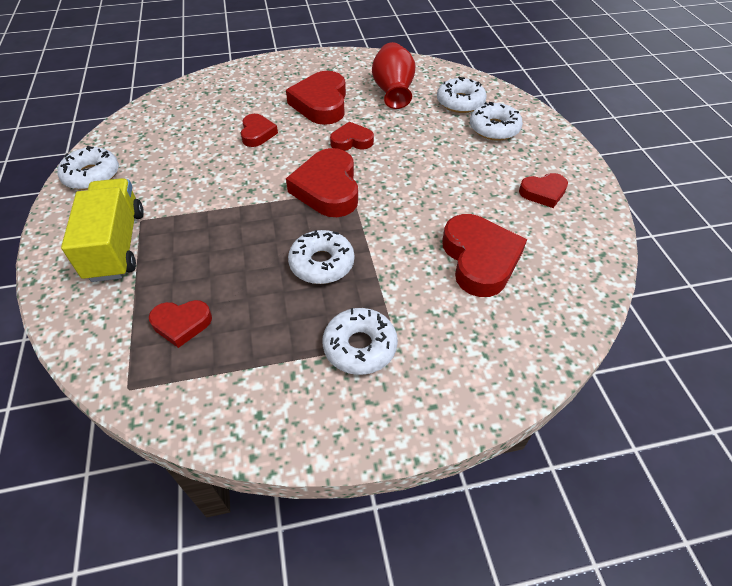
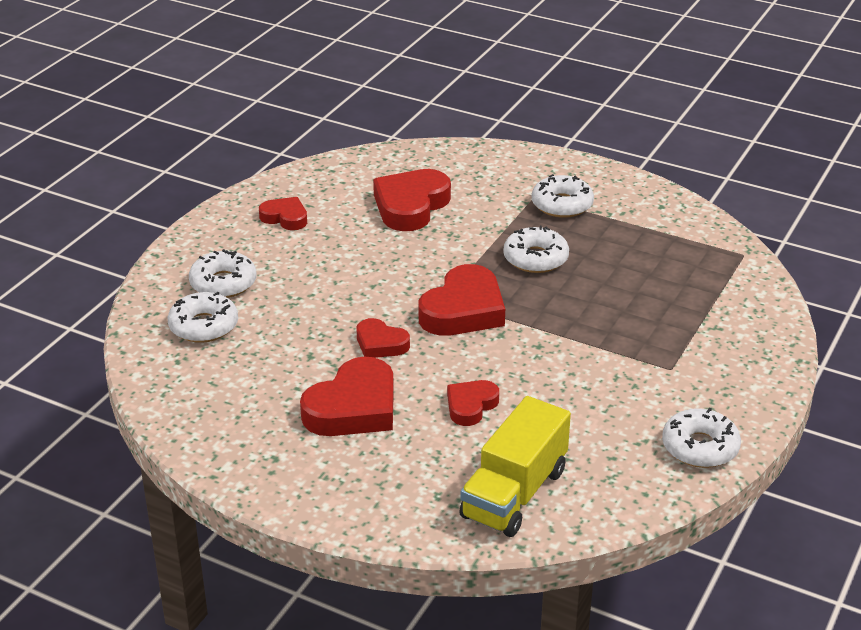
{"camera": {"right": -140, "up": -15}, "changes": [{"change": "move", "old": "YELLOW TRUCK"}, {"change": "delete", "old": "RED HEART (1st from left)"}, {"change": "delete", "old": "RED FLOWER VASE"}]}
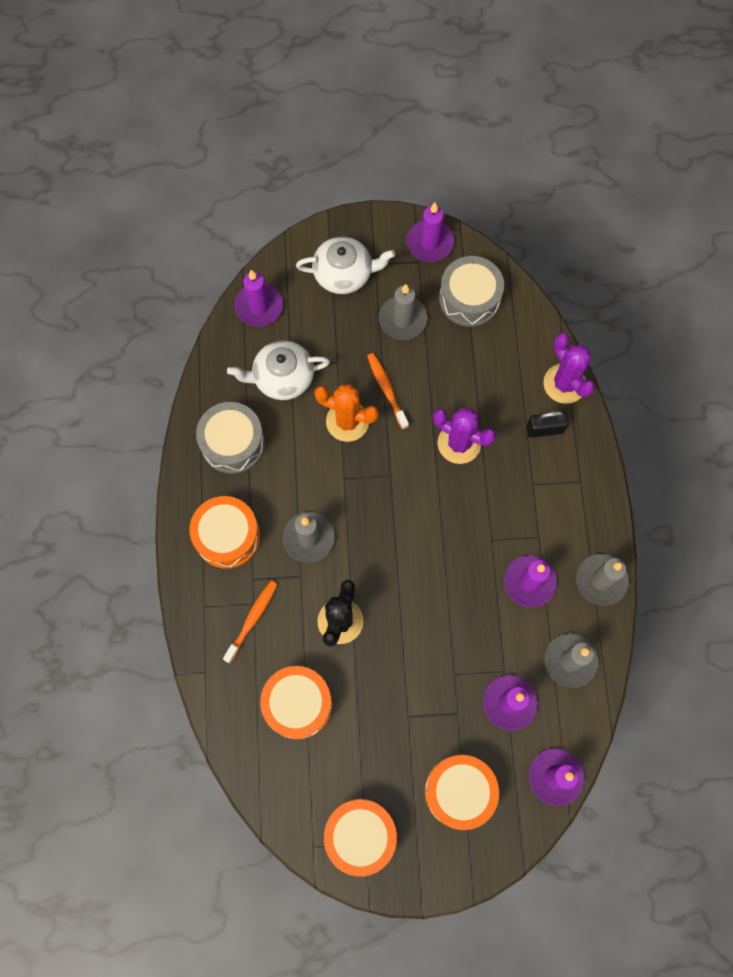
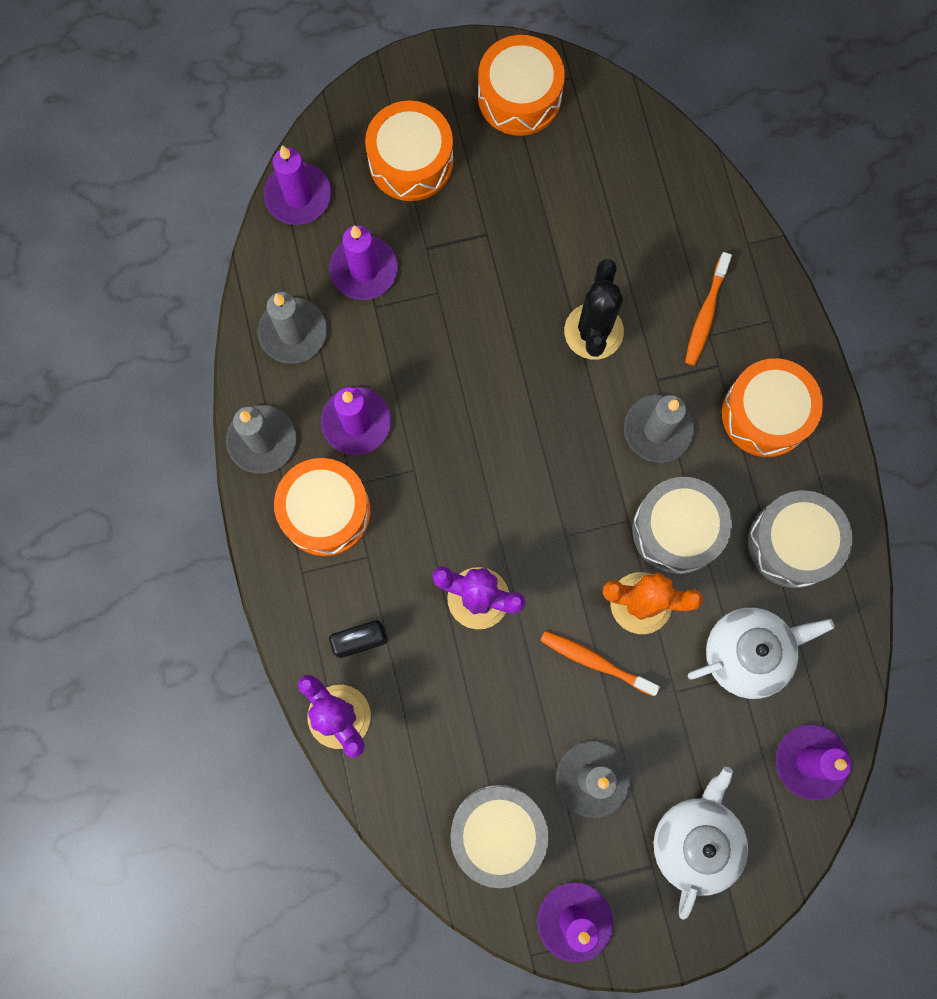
{"camera": {"right": 170, "up": 5}, "changes": [{"change": "move", "old": "BRIGHT ORANGE DRUM (2nd from left in the first image)", "new": "BRIGHT ORANGE DRUM (1st from left)"}, {"change": "rotate", "old": "WHITE TEA POT (2nd from left in the first image)", "degrees": 120}, {"change": "rotate", "old": "BRIGHT ORANGE TOOTH BRUSH (2nd from left in the first image)", "degrees": 150}, {"change": "insert", "new": "ASH-GREY DRUM (2nd from left)"}]}
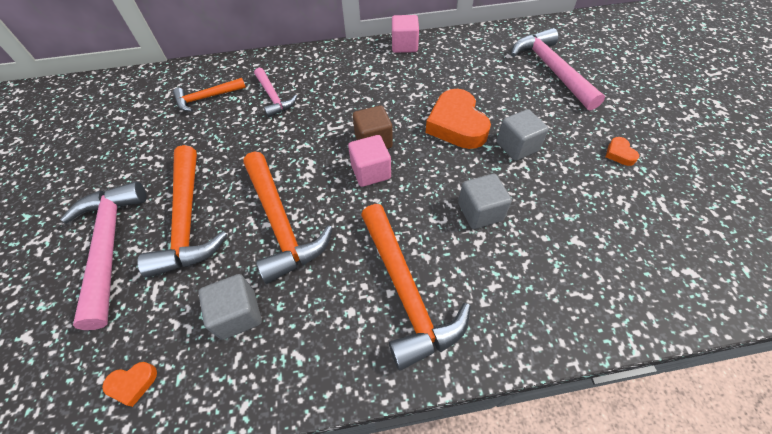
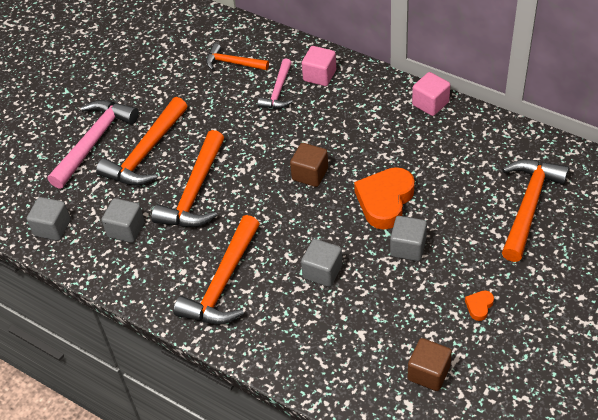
{"camera": {"right": 45, "up": -5}, "changes": [{"change": "replace", "old": "BRIGHT ORANGE HEART (1st from left)", "new": "ASH-GREY CUBE (1st from left)"}, {"change": "move", "old": "ROSY CUBE (1st from left)"}, {"change": "recolor", "old": "ROSY HAMMER (3rd from left)", "new": "BRIGHT ORANGE HAMMER (5th from left)"}, {"change": "insert", "new": "BROWN CUBE (2nd from left)"}]}
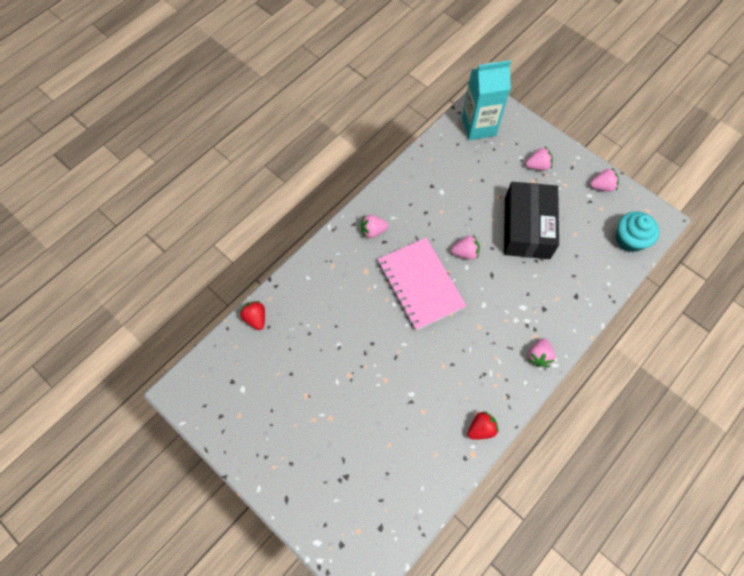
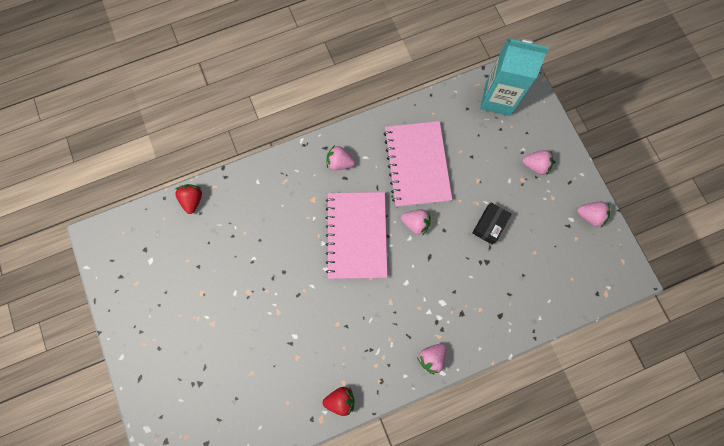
{"camera": {"right": 25, "up": 10}, "changes": [{"change": "resize", "old": "BLACK BOX", "factor": 0.47}, {"change": "delete", "old": "AQUA MUFFIN"}, {"change": "insert", "new": "ROSY NOTEBOOK (2nd from left)"}]}
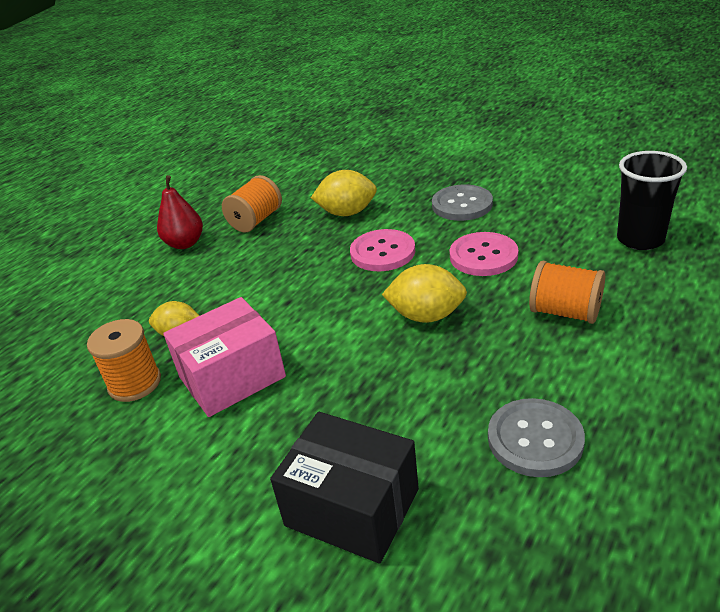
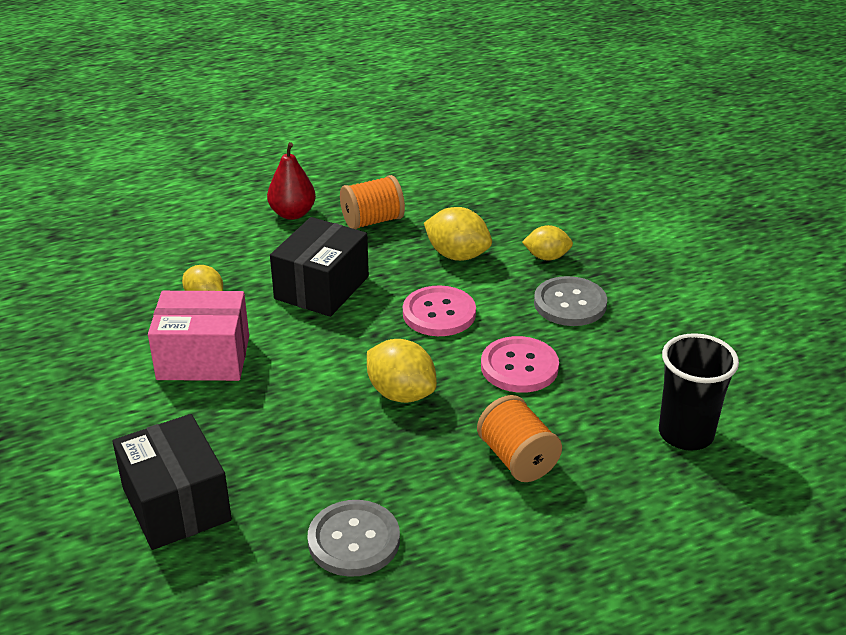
{"camera": {"right": 30, "up": 0}, "changes": [{"change": "delete", "old": "BRIGHT ORANGE REEL OF THREAD (1st from left)"}, {"change": "insert", "new": "BLACK BOX (2nd from left)"}, {"change": "insert", "new": "YELLOW TOY LEMON (4th from left)"}]}
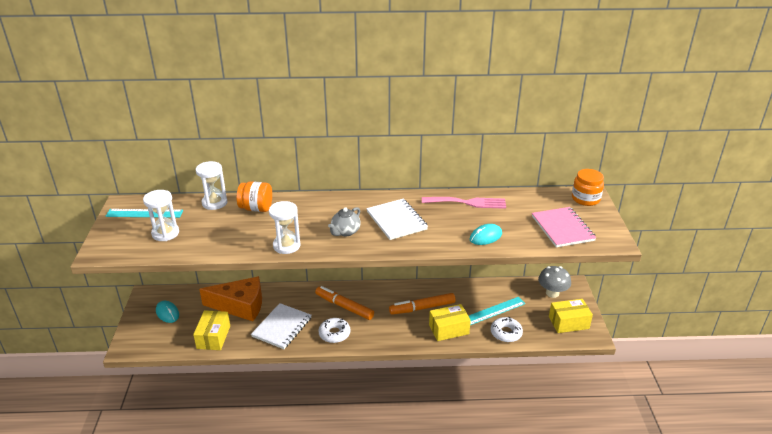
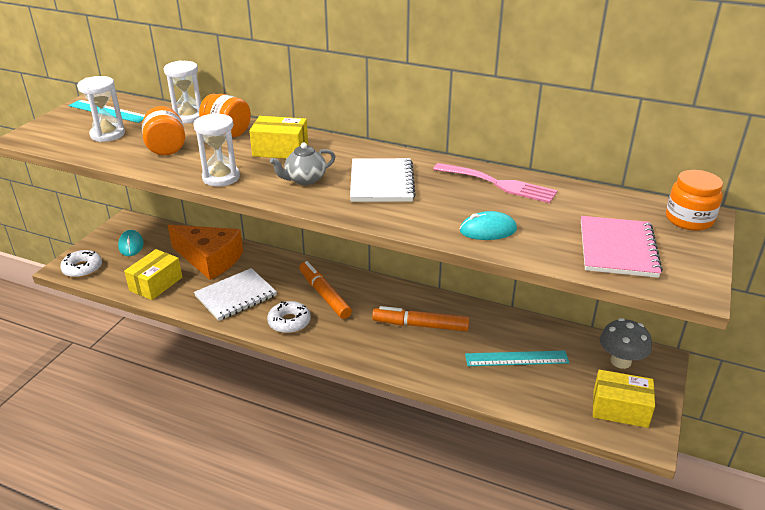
{"camera": {"right": 25, "up": 0}, "changes": [{"change": "move", "old": "YELLOW BOX (2nd from left)"}, {"change": "move", "old": "WHITE DONUT (2nd from left in the first image)", "new": "WHITE DONUT (1st from left)"}, {"change": "insert", "new": "BRIGHT ORANGE JAM JAR (1st from left)"}]}
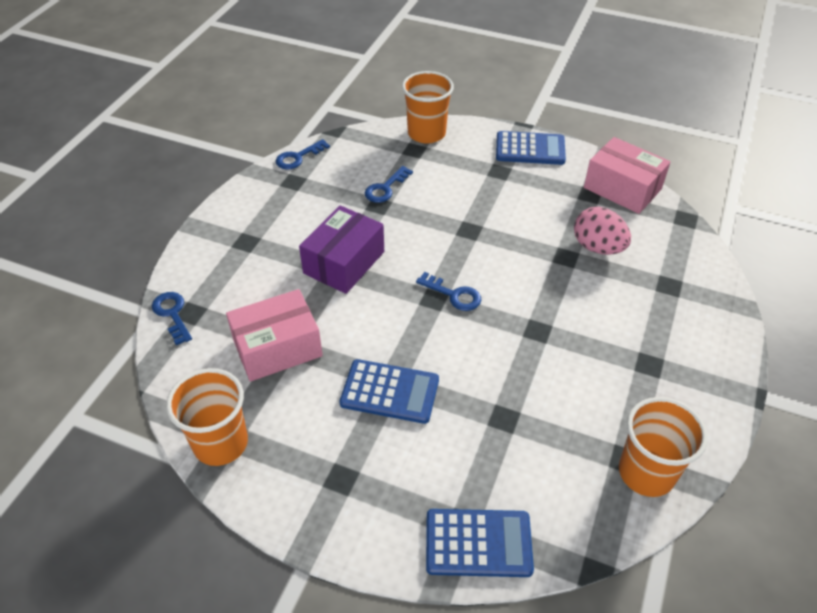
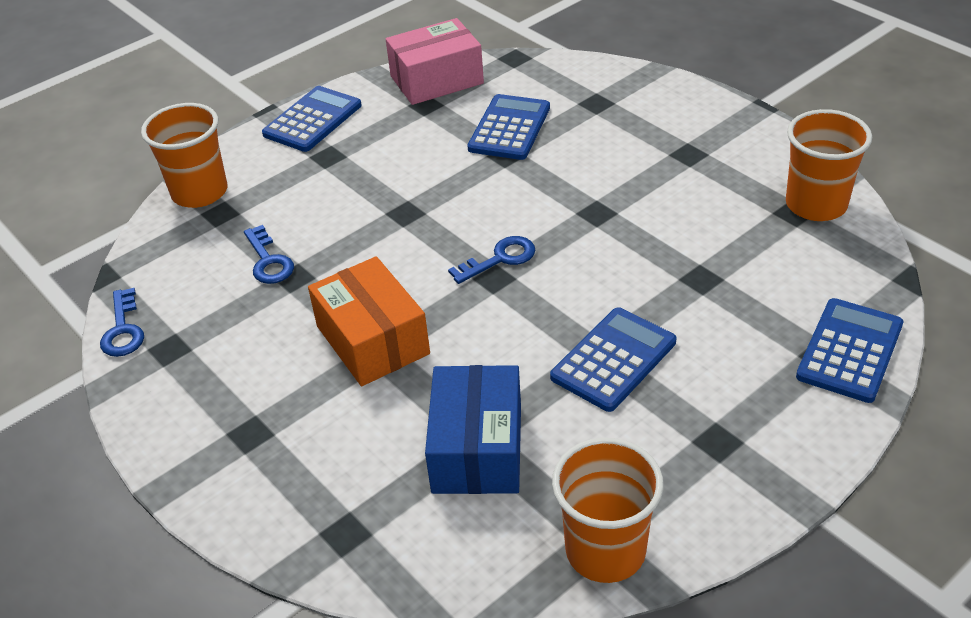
{"camera": {"right": -60, "up": -5}, "changes": [{"change": "delete", "old": "ROYAL BLUE KEY (1st from left)"}, {"change": "recolor", "old": "ROSY BOX (1st from left)", "new": "ROYAL BLUE BOX"}, {"change": "recolor", "old": "ROYAL PURPLE BOX", "new": "BRIGHT ORANGE BOX"}, {"change": "replace", "old": "ROSY EGG SHAPE", "new": "ROYAL BLUE ADDING MACHINE (2nd from left)"}]}
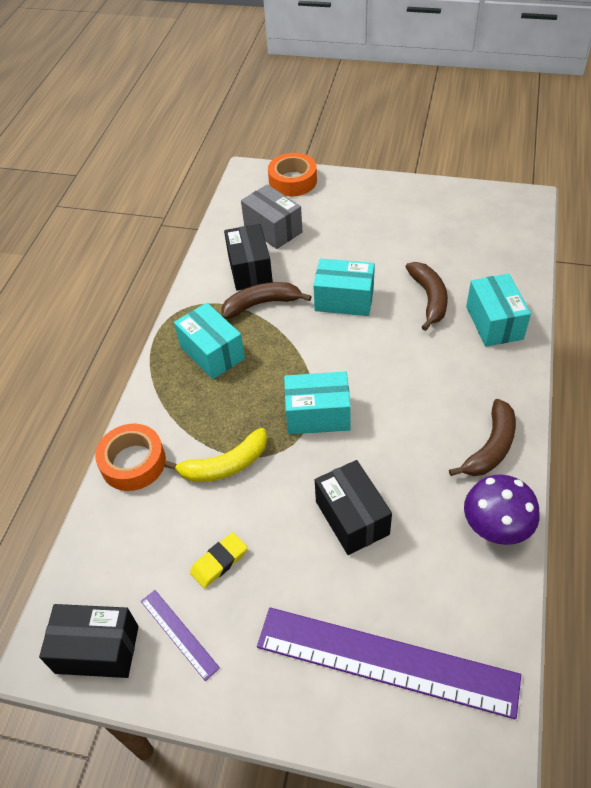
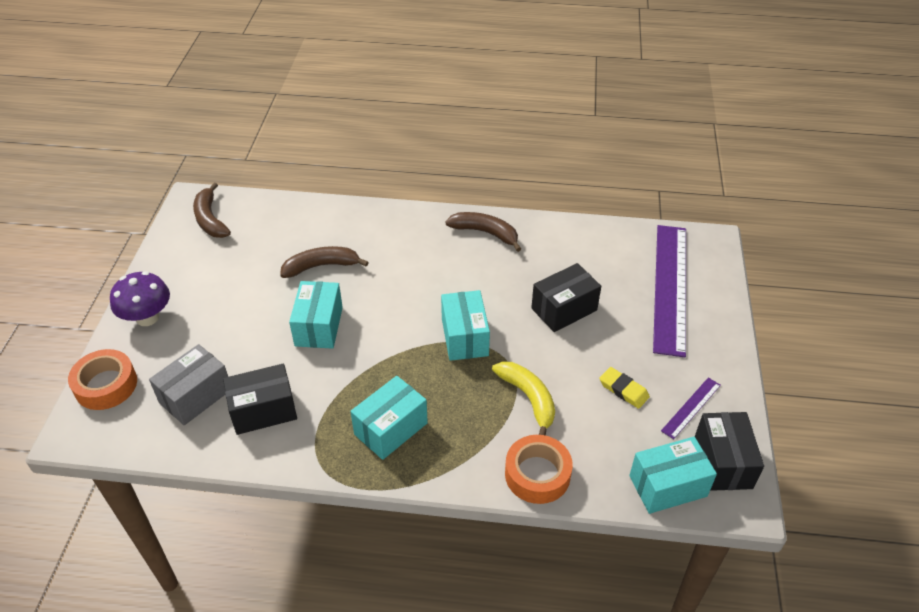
{"camera": {"right": -100, "up": -5}, "changes": [{"change": "move", "old": "BROWN TOY BANANA (1st from left)"}, {"change": "move", "old": "ROYAL PURPLE TOADSTOOL"}, {"change": "move", "old": "AQUA BOX (4th from left)"}]}
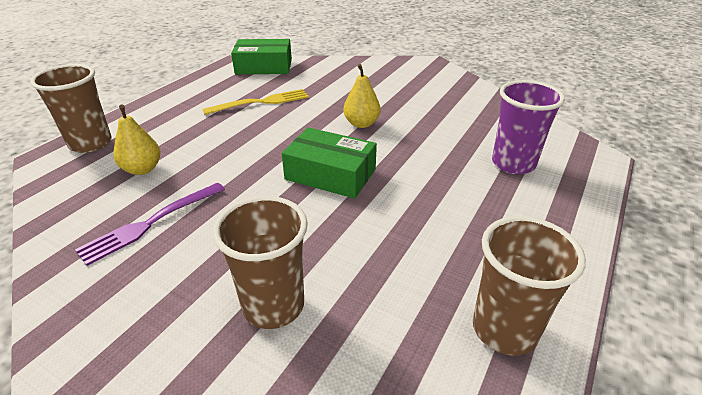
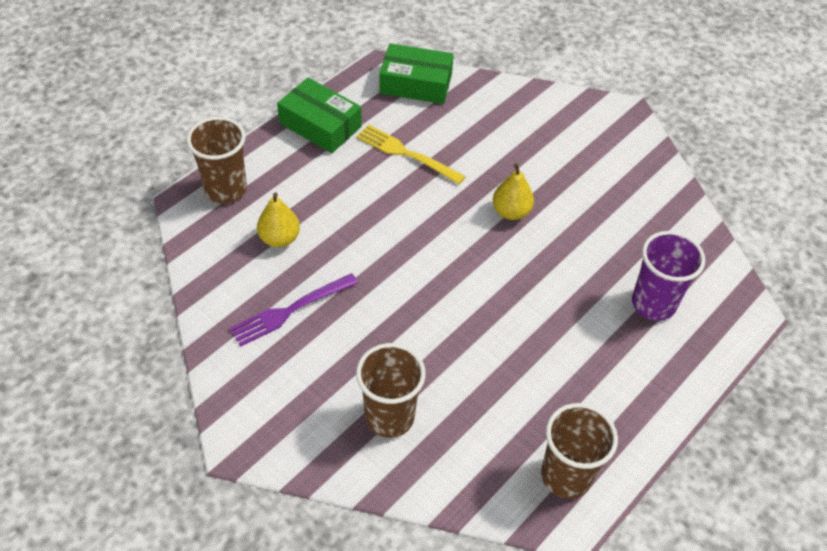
{"camera": {"right": 10, "up": 15}, "changes": [{"change": "rotate", "old": "YELLOW FORK", "degrees": -135}, {"change": "move", "old": "GREEN BOX (2nd from left in the first image)", "new": "GREEN BOX (1st from left)"}]}
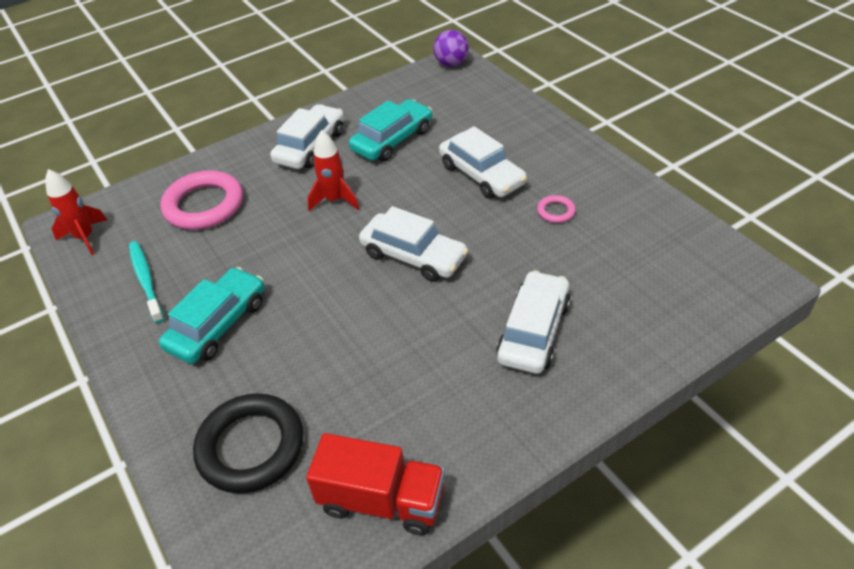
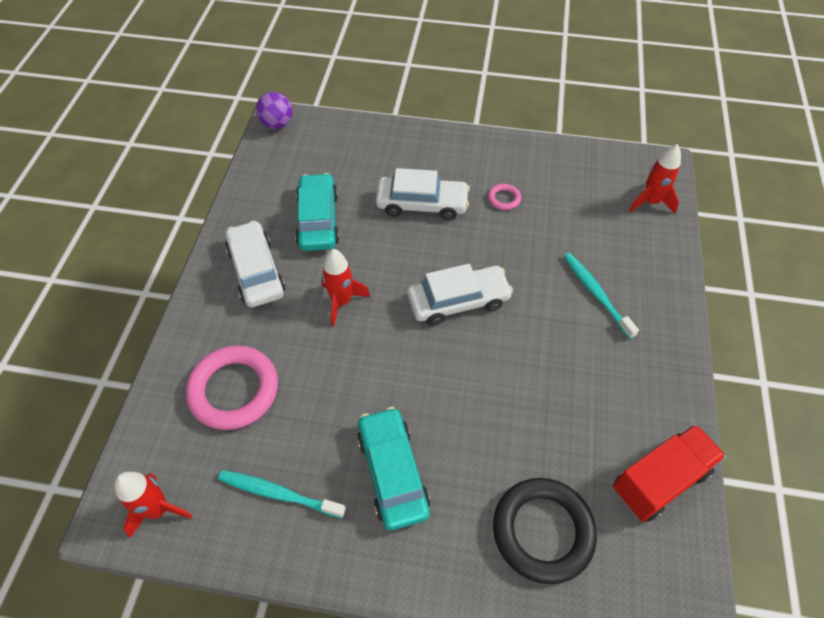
{"camera": {"right": -50, "up": 10}, "changes": [{"change": "replace", "old": "WHITE AUTOMOBILE (4th from left)", "new": "AQUA TOOTH BRUSH (2nd from left)"}, {"change": "insert", "new": "RED TOY ROCKET (3rd from left)"}]}
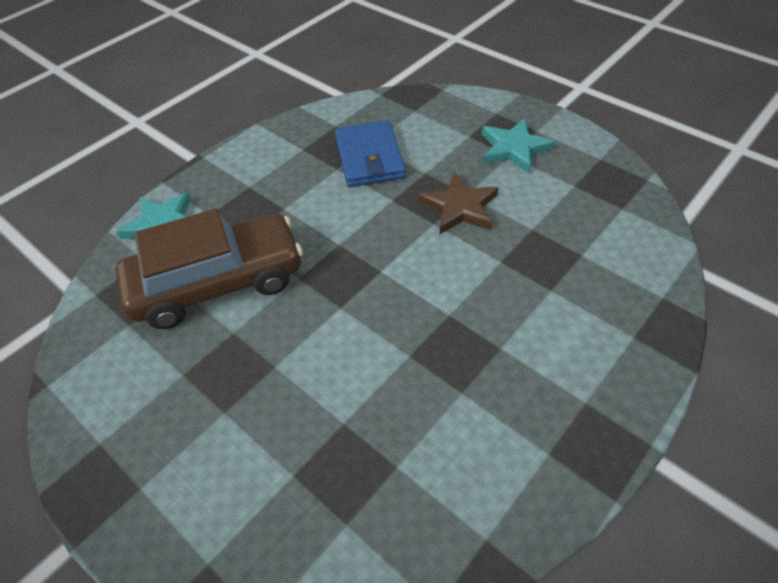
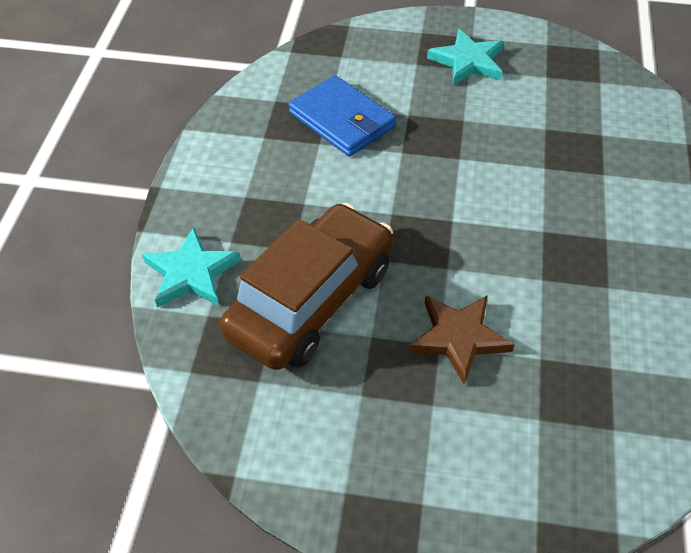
{"camera": {"right": -35, "up": 0}, "changes": [{"change": "move", "old": "BROWN STAR"}]}
